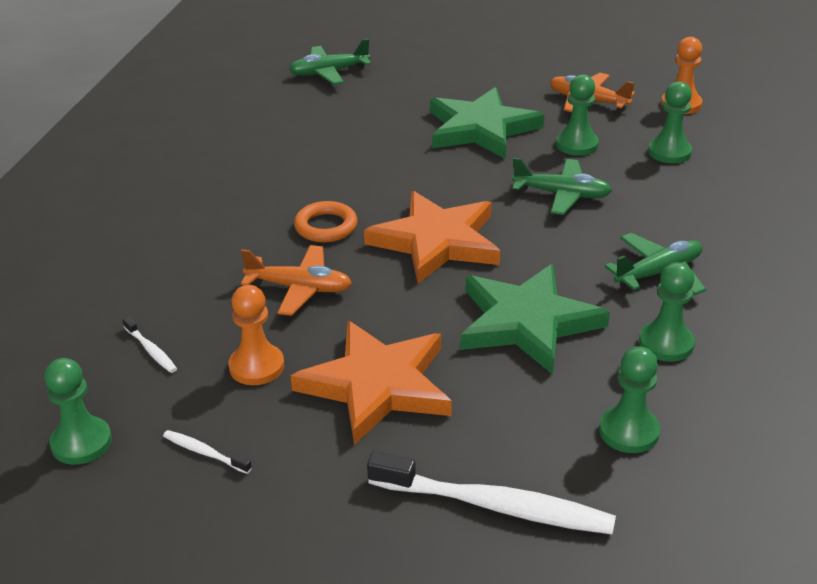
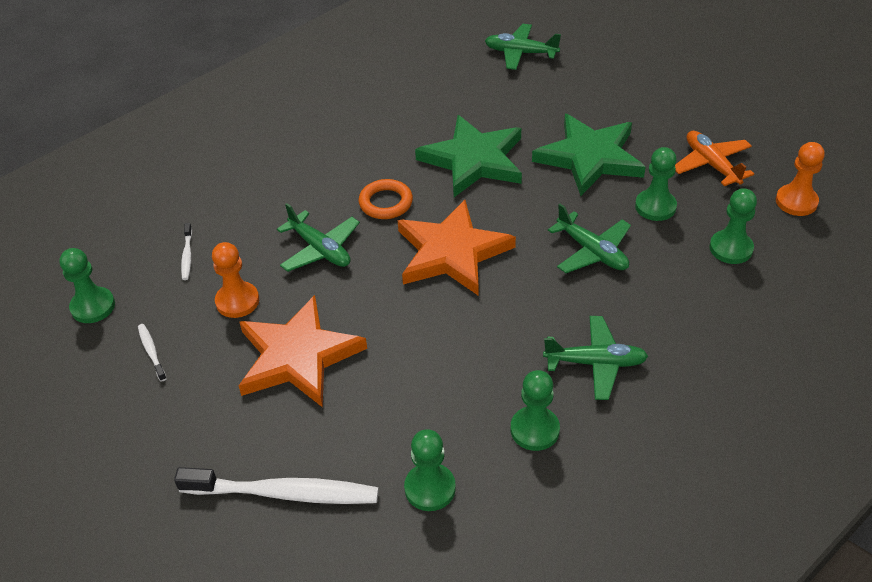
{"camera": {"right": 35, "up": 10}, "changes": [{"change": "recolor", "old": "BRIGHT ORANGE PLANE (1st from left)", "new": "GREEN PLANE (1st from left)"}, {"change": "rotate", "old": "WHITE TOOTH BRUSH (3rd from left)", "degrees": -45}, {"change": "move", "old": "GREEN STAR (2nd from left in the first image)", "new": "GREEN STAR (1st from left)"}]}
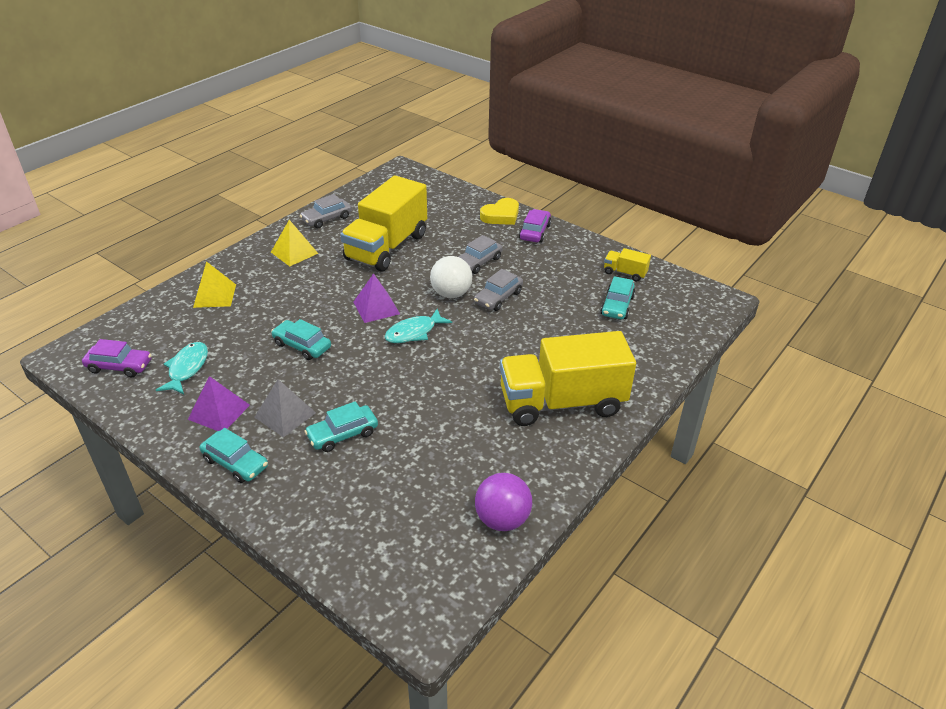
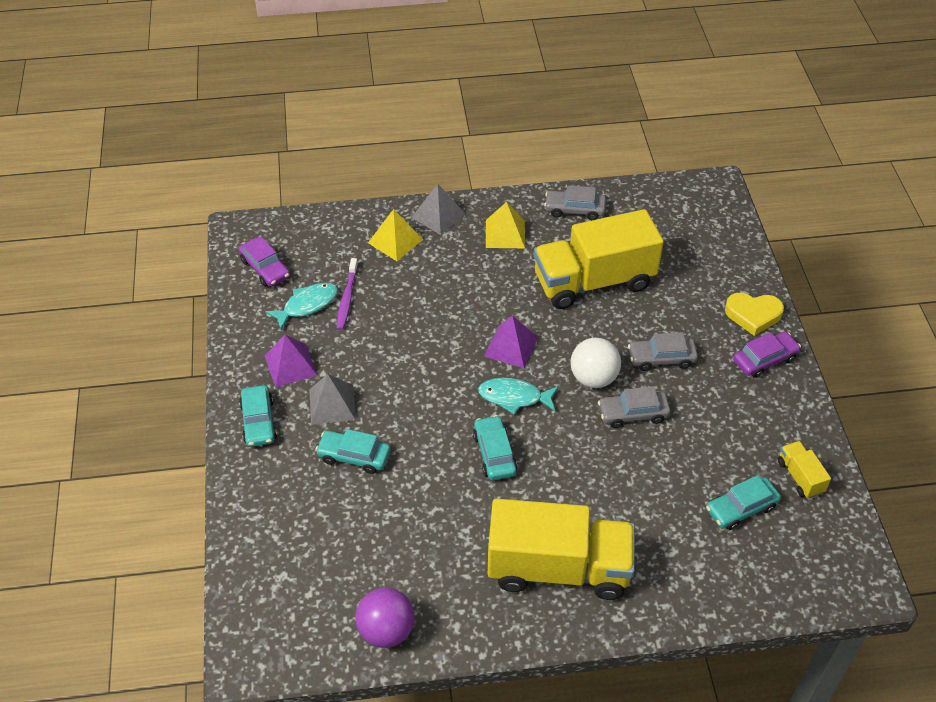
{"camera": {"right": 45, "up": 10}, "changes": [{"change": "move", "old": "AQUA AUTOMOBILE (2nd from left in the first image)", "new": "AQUA AUTOMOBILE (3rd from left)"}, {"change": "rotate", "old": "YELLOW TRUCK (2nd from left in the first image)", "degrees": 150}, {"change": "insert", "new": "ROYAL PURPLE TOOTH BRUSH"}, {"change": "insert", "new": "ASH-GREY SOLID PYRAMID (2nd from left)"}]}
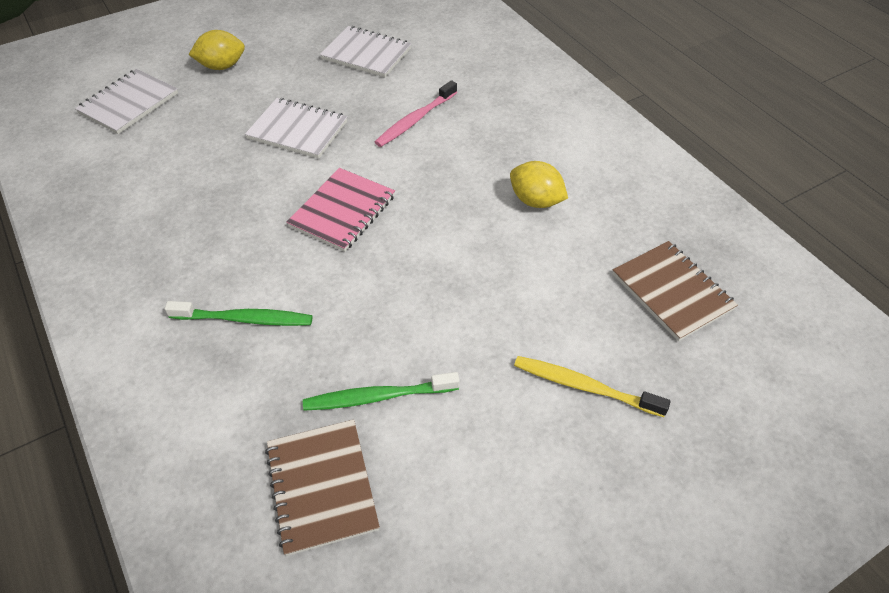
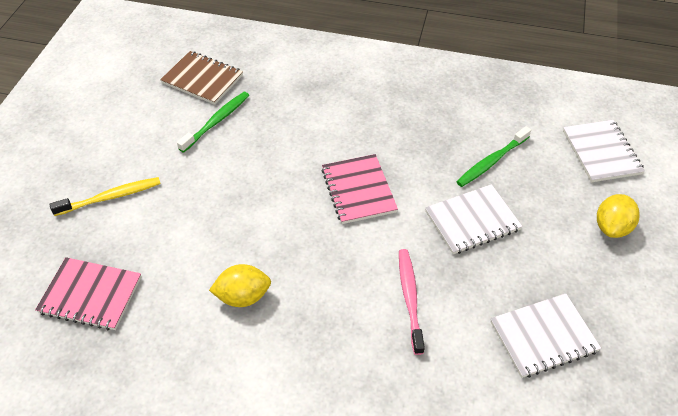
{"camera": {"right": 135, "up": 0}, "changes": [{"change": "move", "old": "GREEN TOOTH BRUSH (1st from left in the first image)", "new": "GREEN TOOTH BRUSH (2nd from left)"}, {"change": "recolor", "old": "BROWN NOTEBOOK (2nd from left)", "new": "ROSY NOTEBOOK (1st from left)"}]}
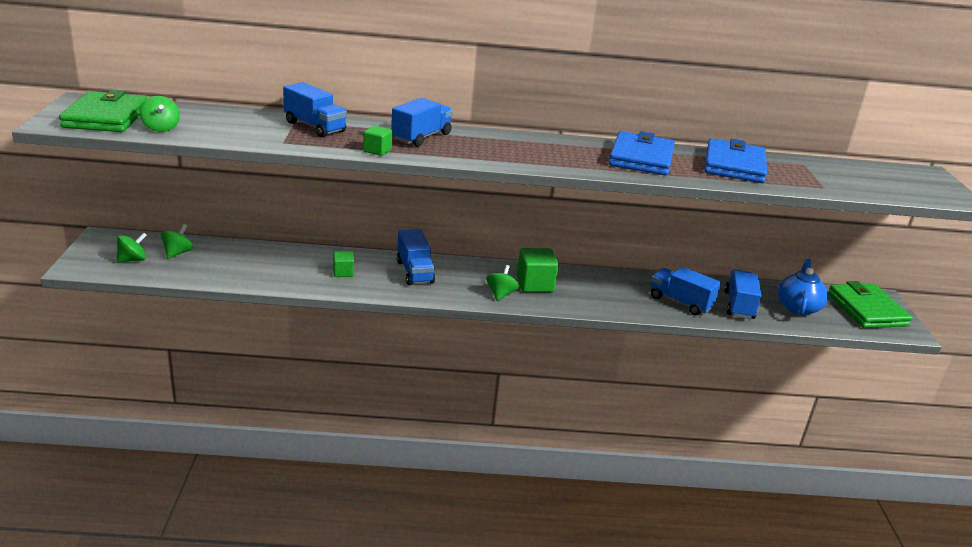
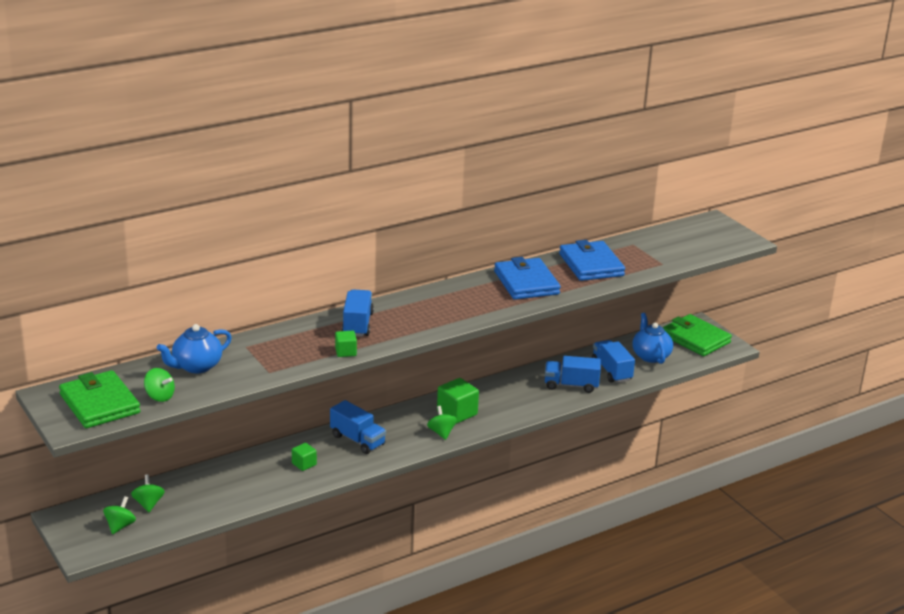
{"camera": {"right": -30, "up": 0}, "changes": [{"change": "delete", "old": "ROYAL BLUE TRUCK (1st from left)"}, {"change": "insert", "new": "ROYAL BLUE TEA POT (1st from left)"}]}
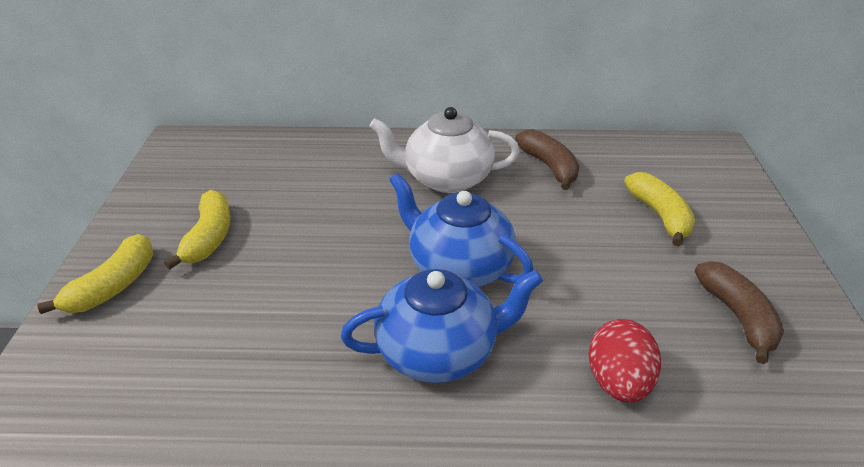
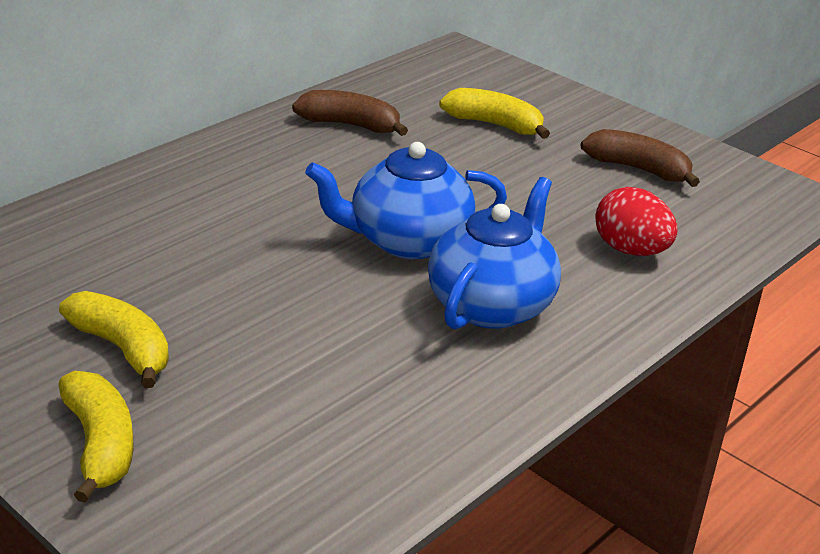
{"camera": {"right": -50, "up": -5}, "changes": [{"change": "delete", "old": "WHITE TEA POT"}]}
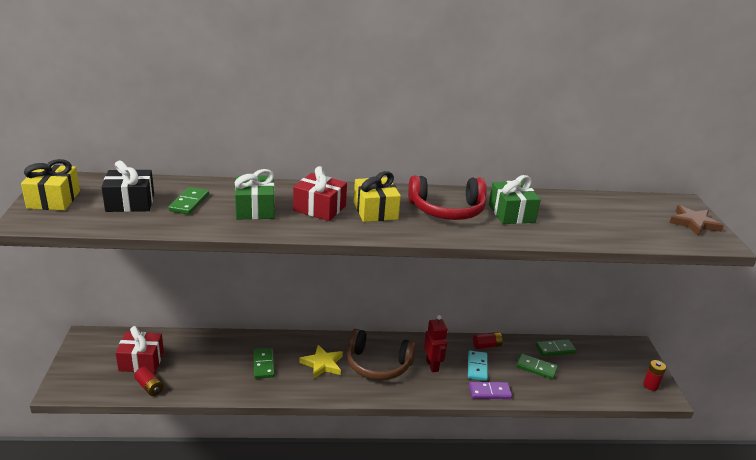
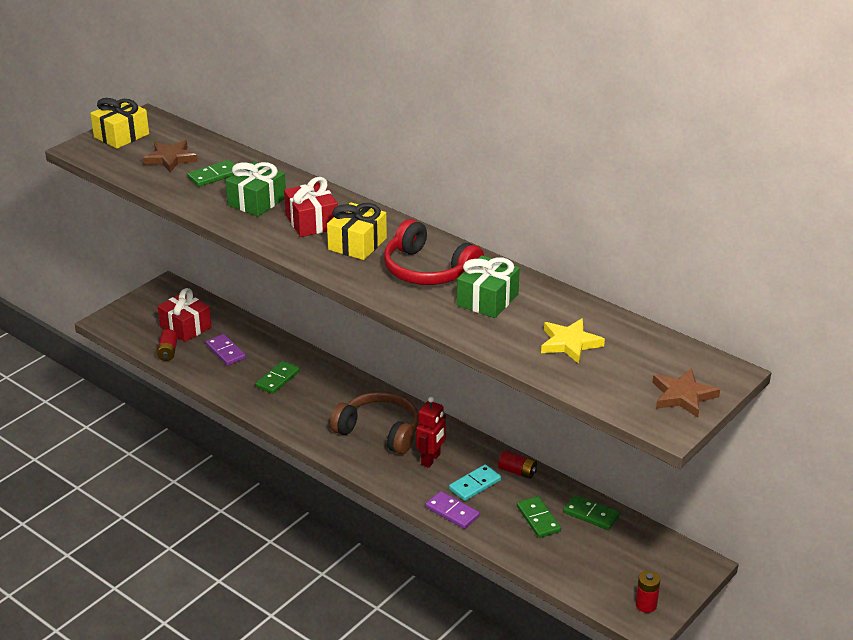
{"camera": {"right": 45, "up": 5}, "changes": [{"change": "replace", "old": "BLACK GIFT", "new": "BROWN STAR (1st from left)"}, {"change": "move", "old": "YELLOW STAR"}, {"change": "rotate", "old": "BROWN HEADPHONES", "degrees": 150}, {"change": "insert", "new": "ROYAL PURPLE DOMINO TILE (1st from left)"}]}
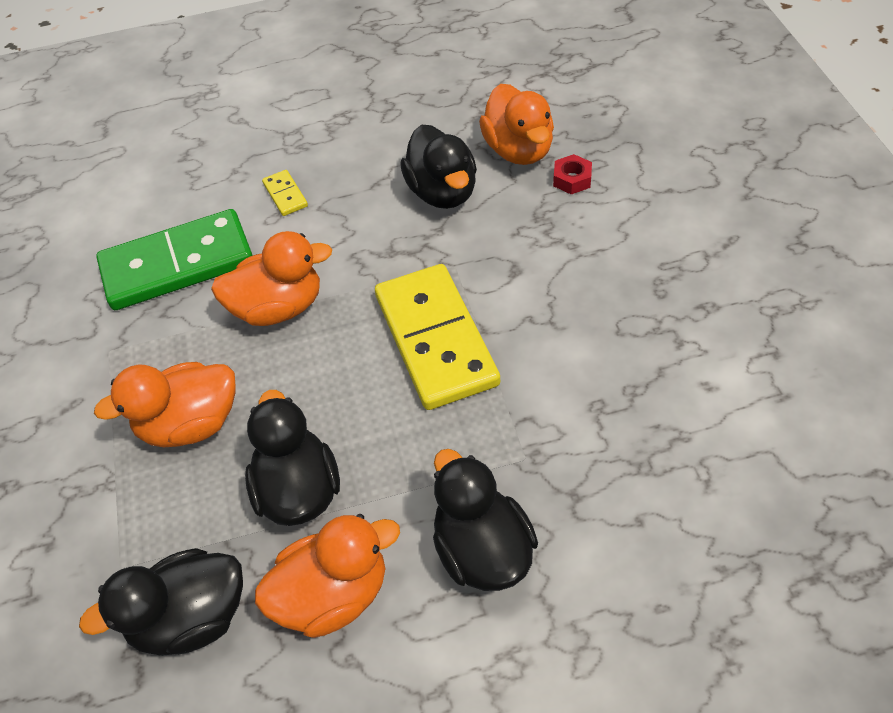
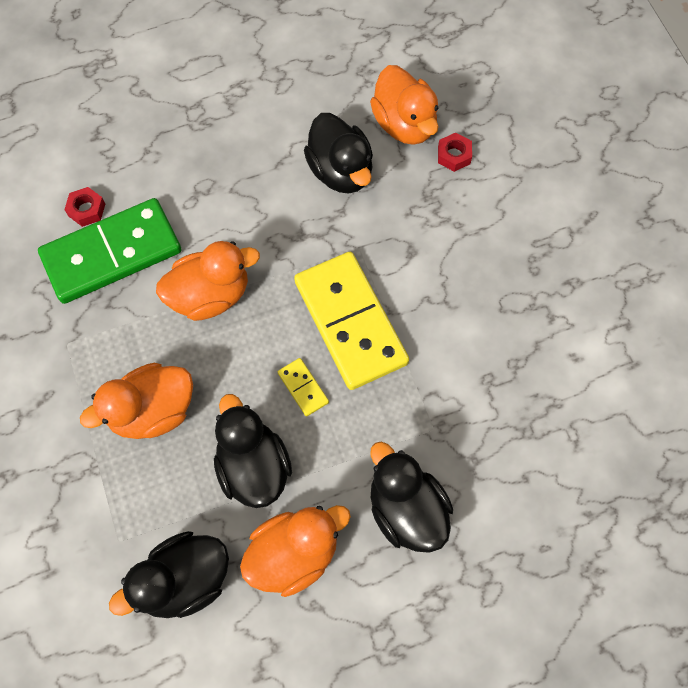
{"camera": {"right": -10, "up": 15}, "changes": [{"change": "move", "old": "YELLOW DOMINO TILE (1st from left)"}, {"change": "insert", "new": "RED HEX NUT (1st from left)"}]}
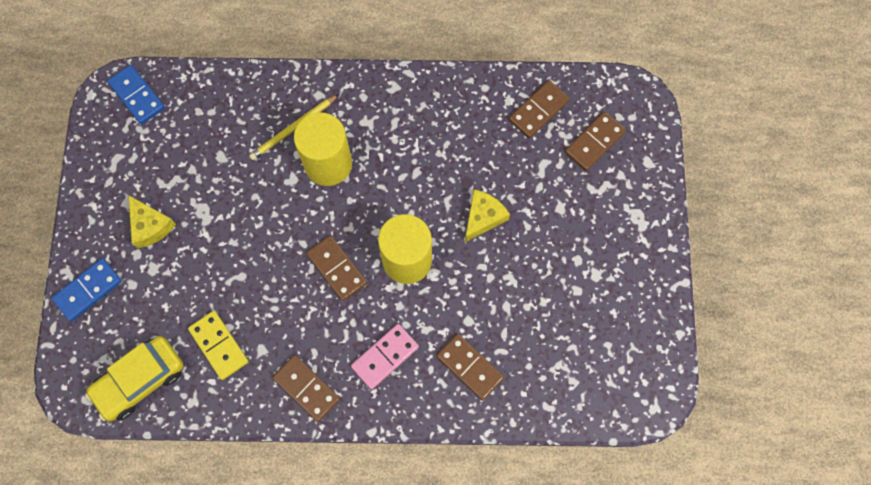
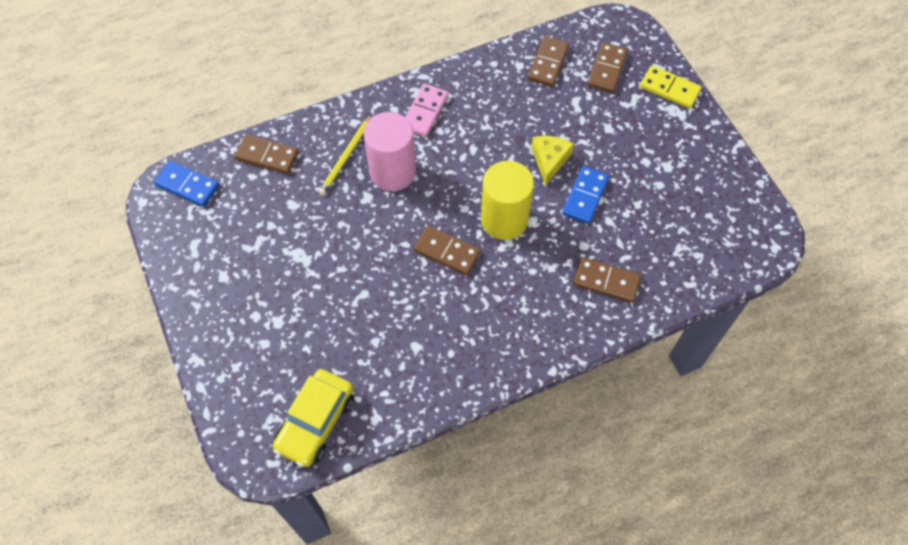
{"camera": {"right": -25, "up": -10}, "changes": [{"change": "move", "old": "ROYAL BLUE DOMINO TILE (1st from left in the first image)", "new": "ROYAL BLUE DOMINO TILE (2nd from left)"}, {"change": "delete", "old": "YELLOW CHEESE WEDGE (1st from left)"}, {"change": "move", "old": "YELLOW DOMINO TILE"}, {"change": "move", "old": "BROWN DOMINO TILE (1st from left)"}, {"change": "recolor", "old": "YELLOW SOLID CYLINDER (1st from left)", "new": "ROSY SOLID CYLINDER"}, {"change": "move", "old": "ROSY DOMINO TILE"}]}
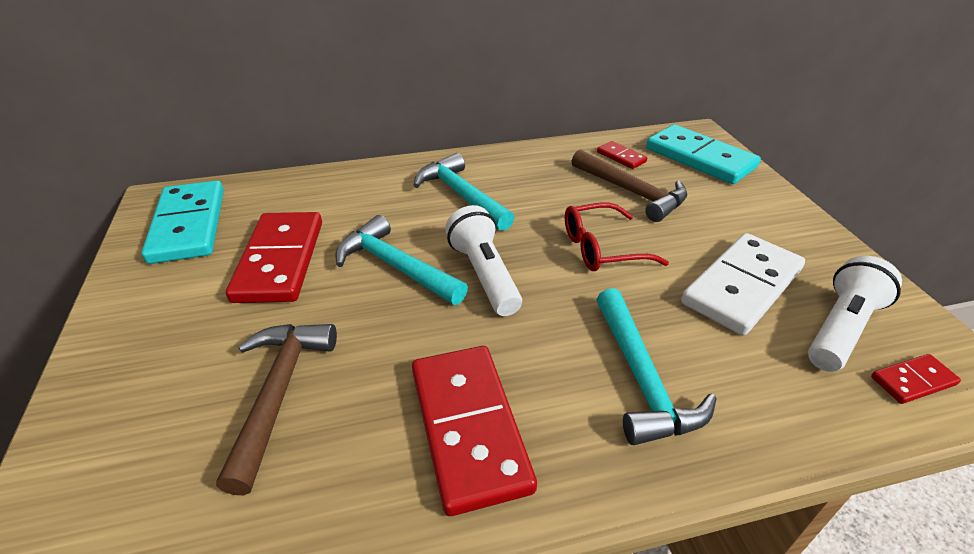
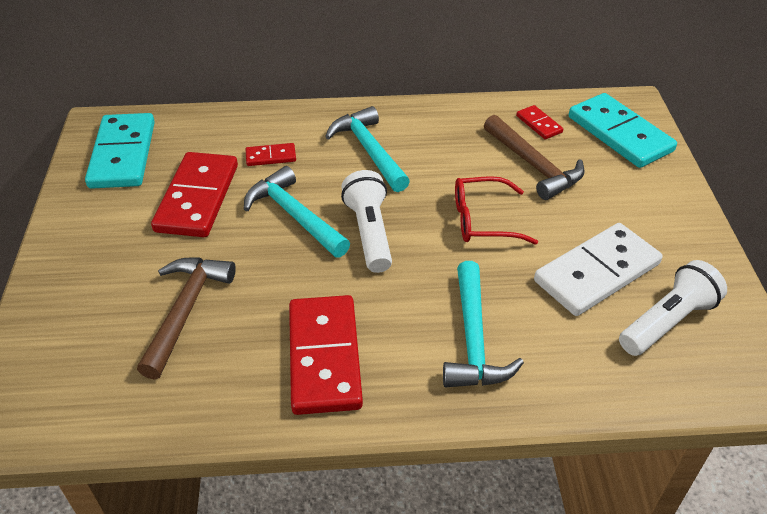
{"camera": {"right": 10, "up": 5}, "changes": [{"change": "move", "old": "RED DOMINO TILE (4th from left in the first image)", "new": "RED DOMINO TILE (2nd from left)"}]}
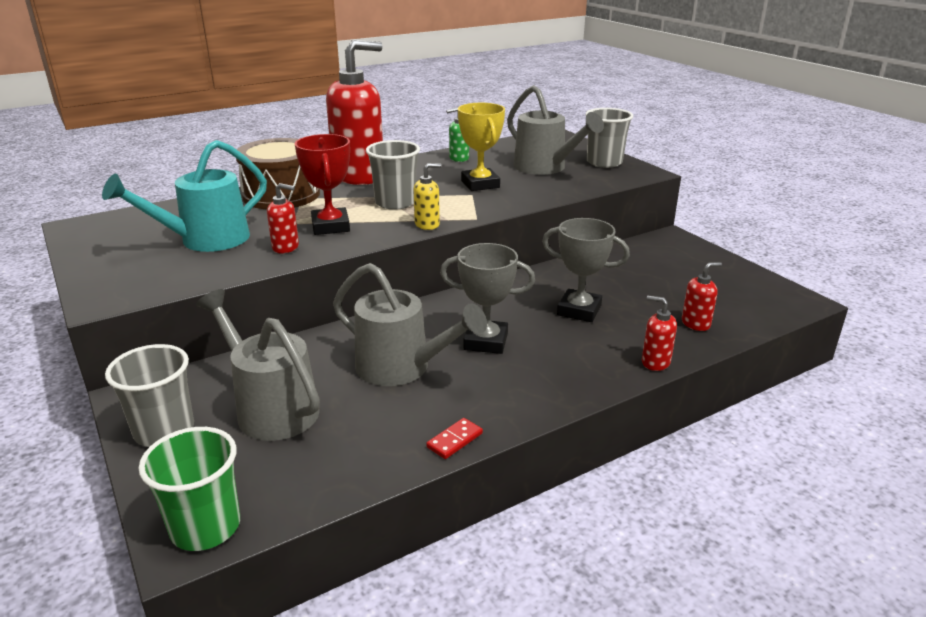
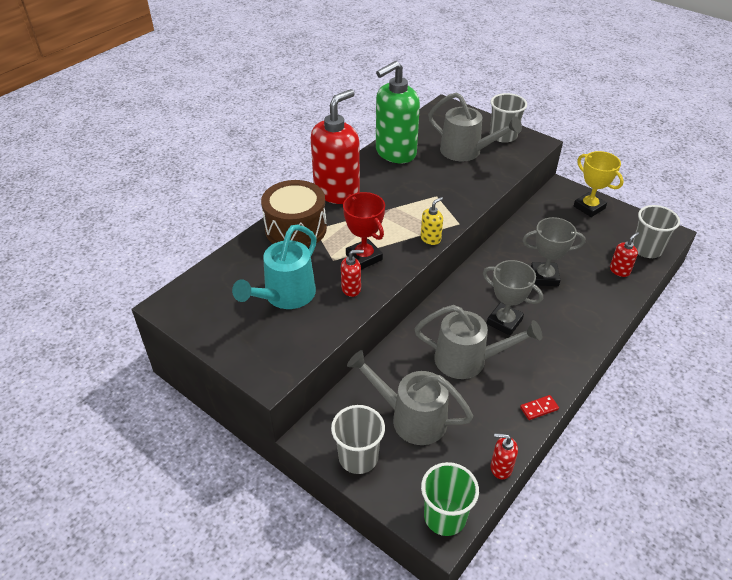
{"camera": {"right": -20, "up": 15}, "changes": [{"change": "move", "old": "ASH-GREY CUP (2nd from left in the first image)", "new": "ASH-GREY CUP (3rd from left)"}, {"change": "rotate", "old": "RED DOMINO TILE", "degrees": 45}, {"change": "rotate", "old": "ASH-GREY PRIZE CUP (1st from left)", "degrees": 45}, {"change": "resize", "old": "GREEN PUMP BOTTLE", "factor": 2.38}, {"change": "move", "old": "YELLOW PRIZE CUP"}, {"change": "move", "old": "RED PUMP BOTTLE (3rd from left)"}]}
